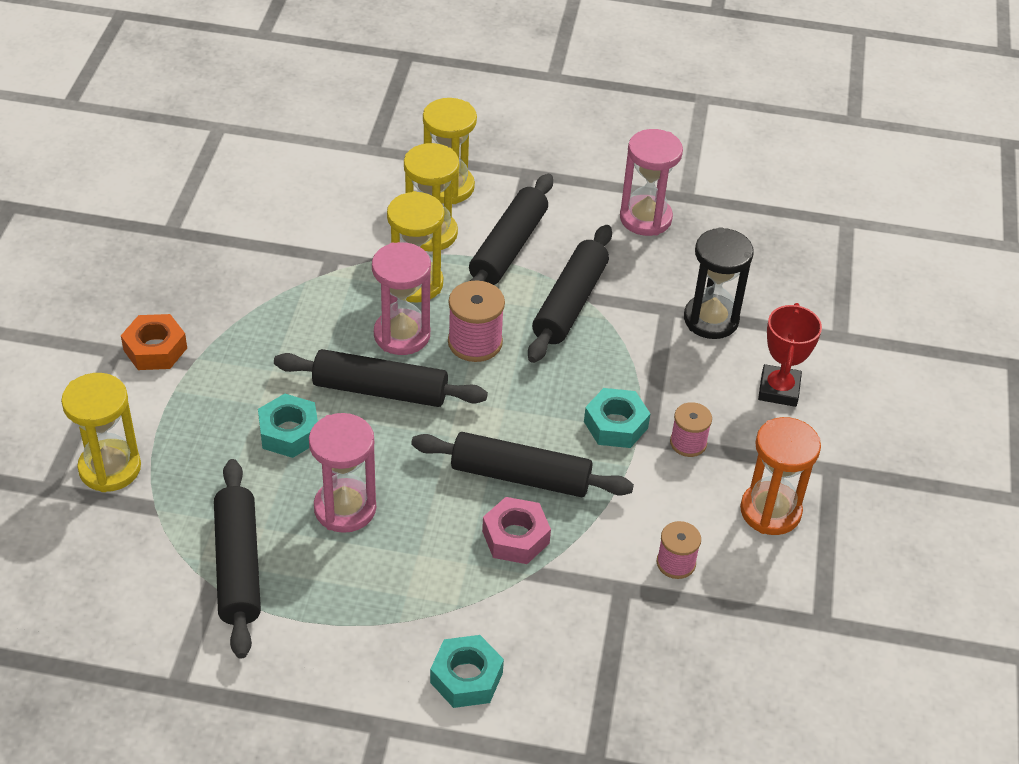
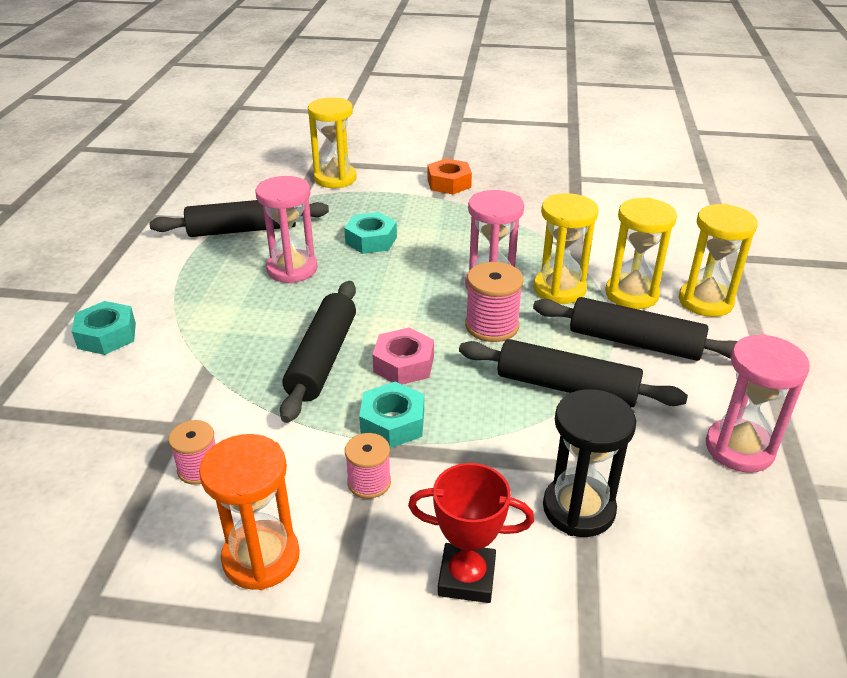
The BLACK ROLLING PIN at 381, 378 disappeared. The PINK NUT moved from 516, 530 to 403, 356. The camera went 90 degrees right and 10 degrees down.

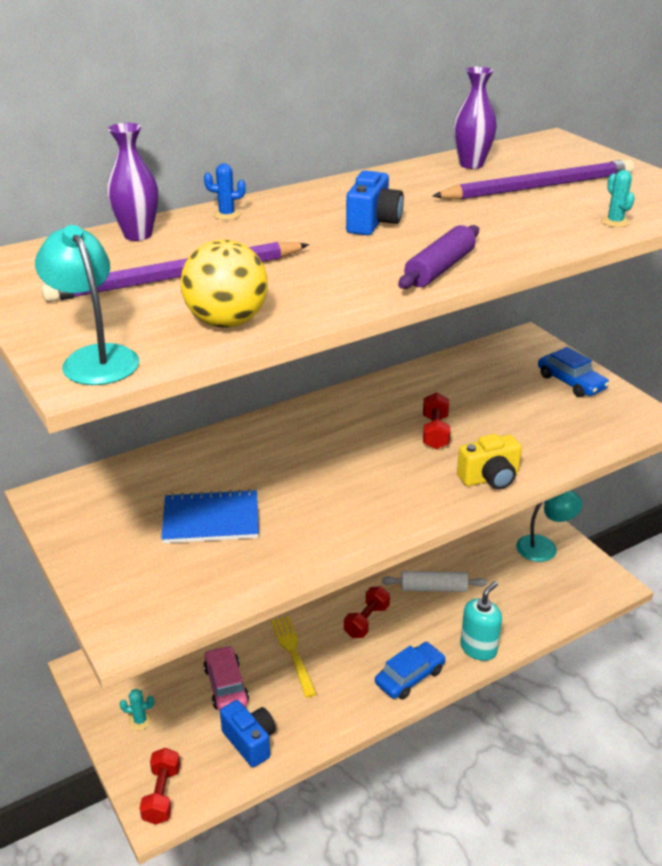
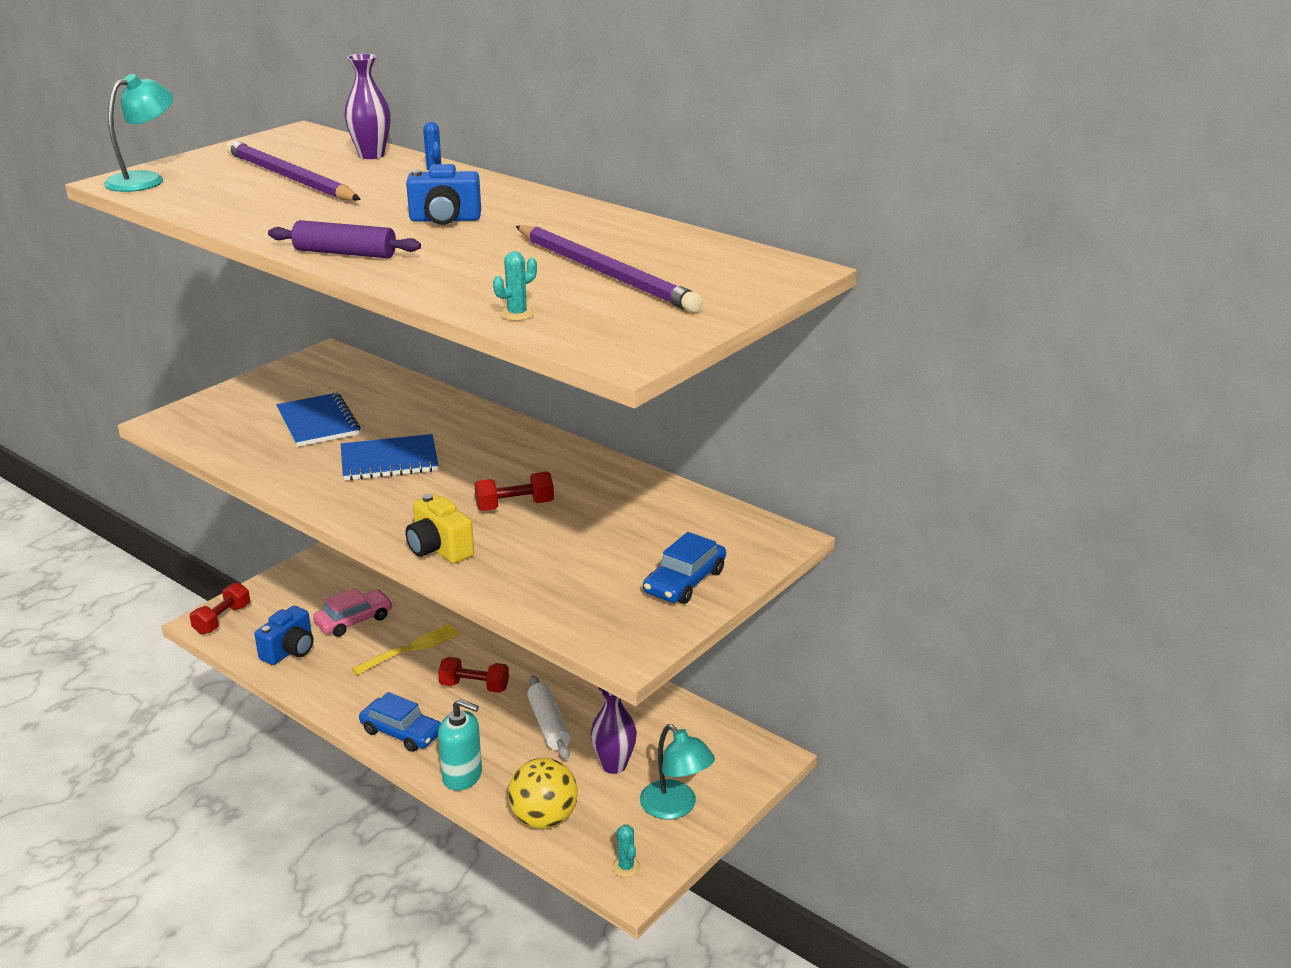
The ROYAL BLUE NOTEBOOK at 389, 457 appeared. The TURQUOISE SAGUARO CACTUS moved from 137, 709 to 626, 851. The GOLDEN BALL moved from 224, 284 to 543, 793. The ROYAL PURPLE FLOWER VASE moved from 475, 117 to 614, 730. The SCARLET DUMBBELL at 160, 786 turned 45 degrees counterclockwise. The camera went 70 degrees right and 5 degrees down.

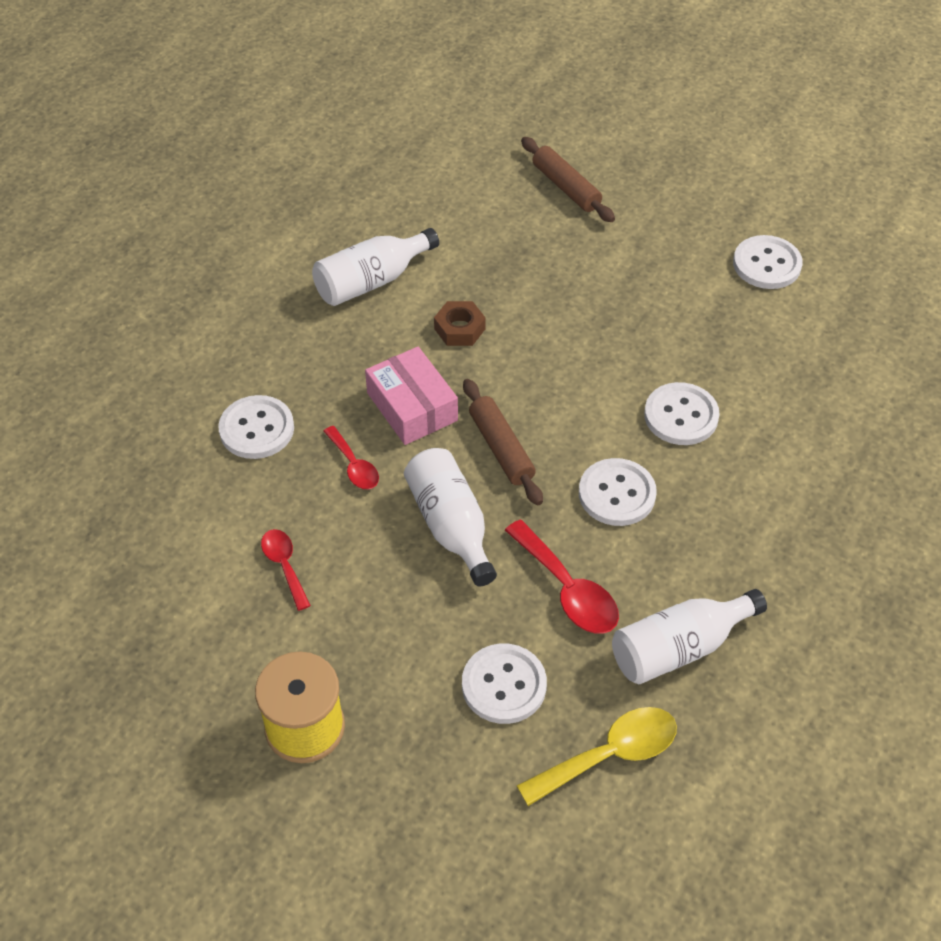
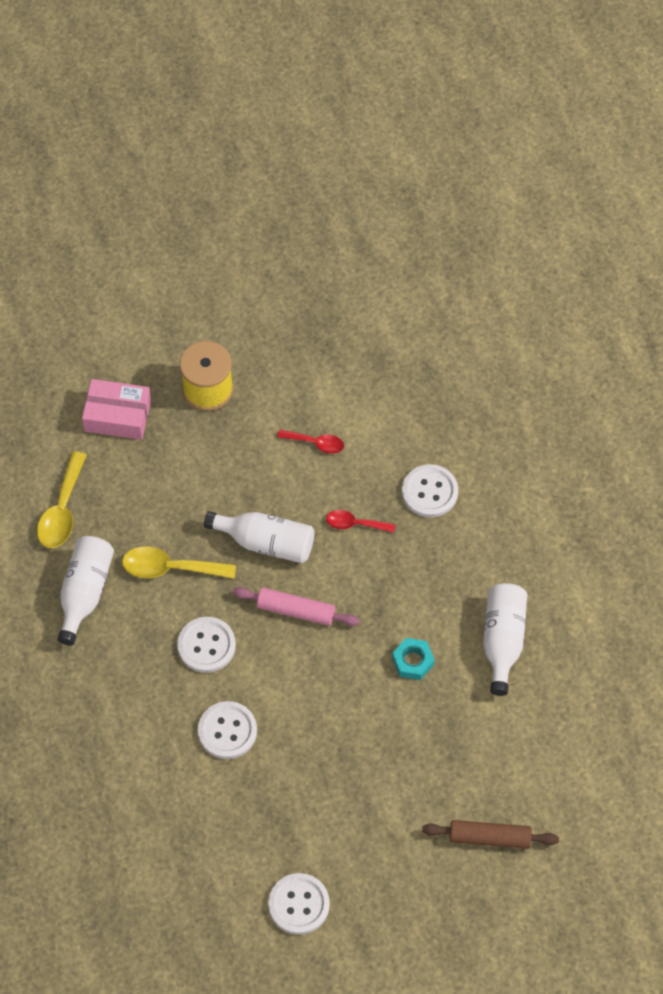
The SNOW-WHITE BUTTON at 504, 683 disappeared. The PINK PARCEL moved from 411, 396 to 116, 409. The DARK BROWN NUT at 460, 323 became the TURQUOISE NUT at 413, 659. The DARK BROWN ROLLING PIN at 503, 442 became the PINK ROLLING PIN at 296, 606. The SCARLET TEASPOON at 562, 577 became the GOLDEN TEASPOON at 179, 562. The camera went 130 degrees right and 10 degrees up.

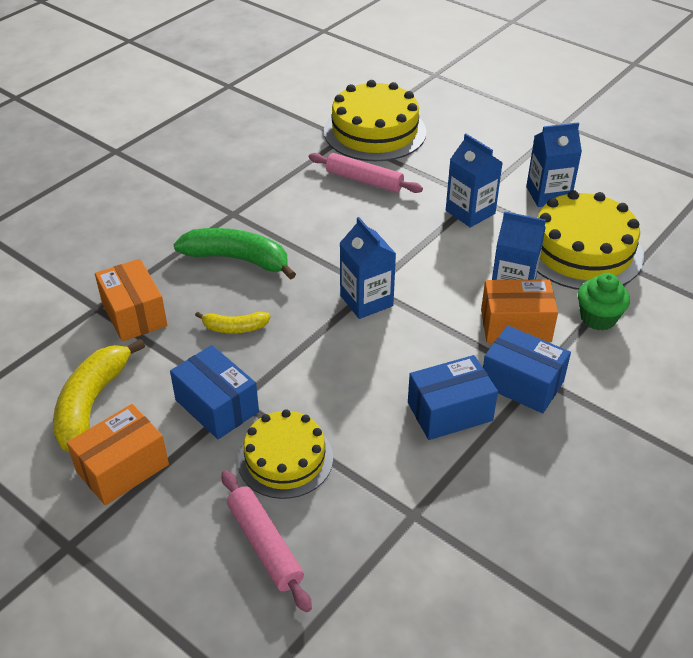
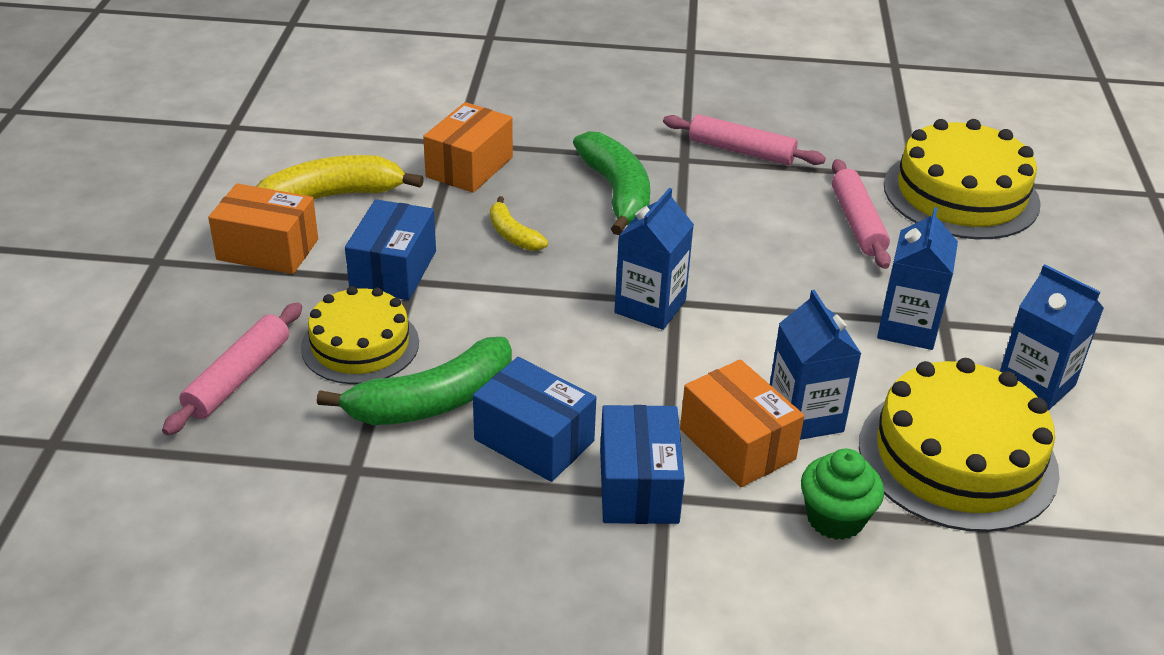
The LEAF-GREEN BANANA FRUIT at 414, 381 appeared. The PINK ROLLING PIN at 744, 139 appeared. The camera went 55 degrees right and 5 degrees down.

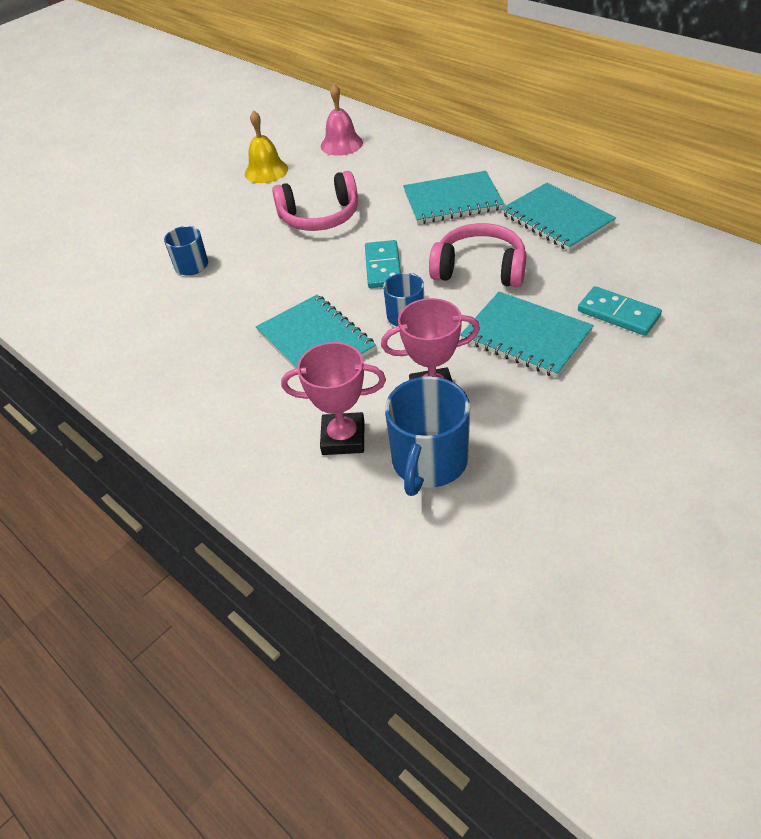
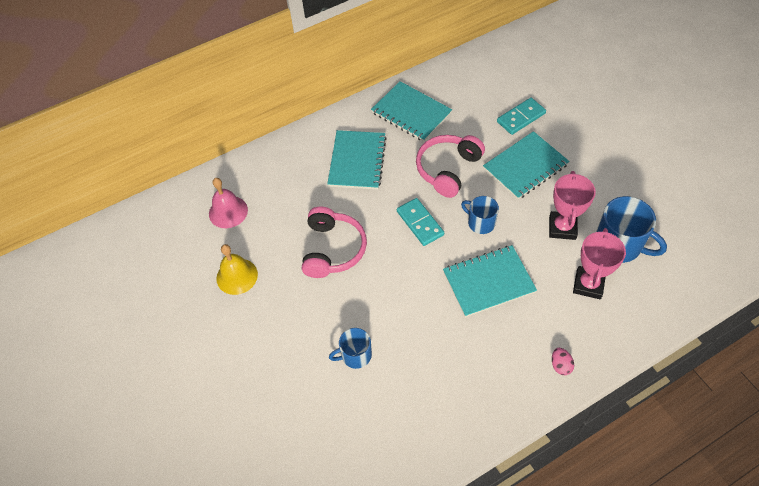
The PINK EGG SHAPE at 563, 361 appeared. The TURQUOISE DOMINO TILE at 383, 264 turned 45 degrees clockwise. The TURQUOISE NOTEBOOK at 558, 217 turned 60 degrees clockwise. The camera went 75 degrees left and 10 degrees up.

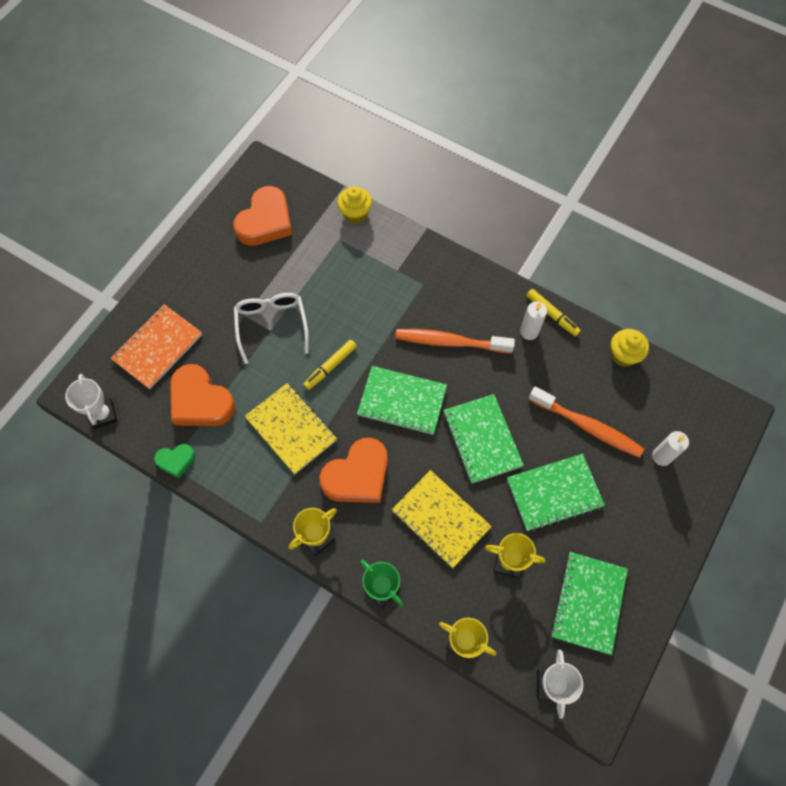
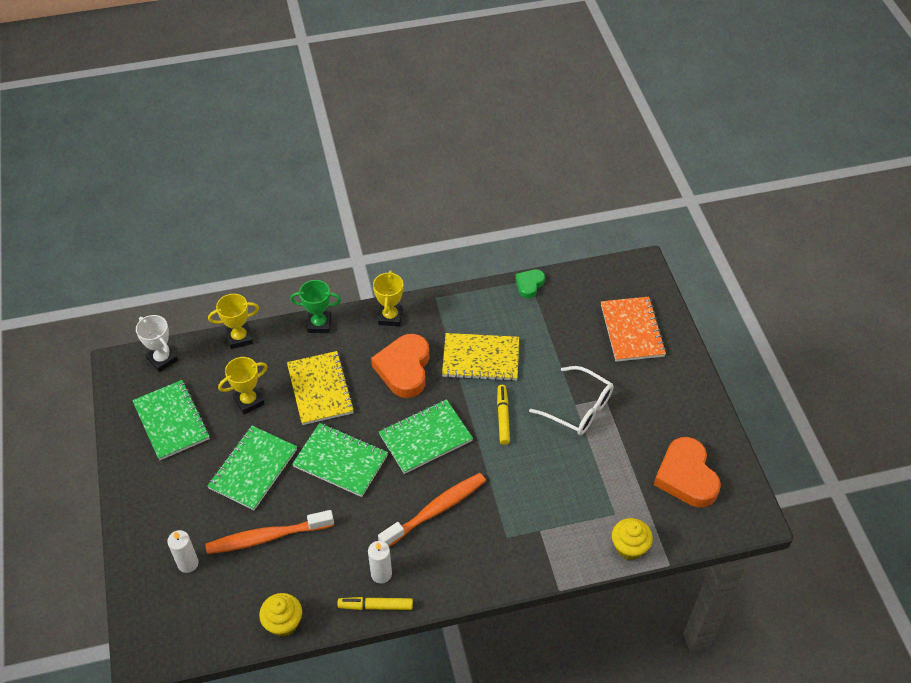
The SNOW-WHITE PRIZE CUP at 91, 401 disappeared. The BRIGHT ORANGE HEART SHAPE at 203, 395 disappeared. The GOLDEN NOTEBOOK at 442, 519 turned 75 degrees clockwise. The camera went 135 degrees right and 15 degrees down.

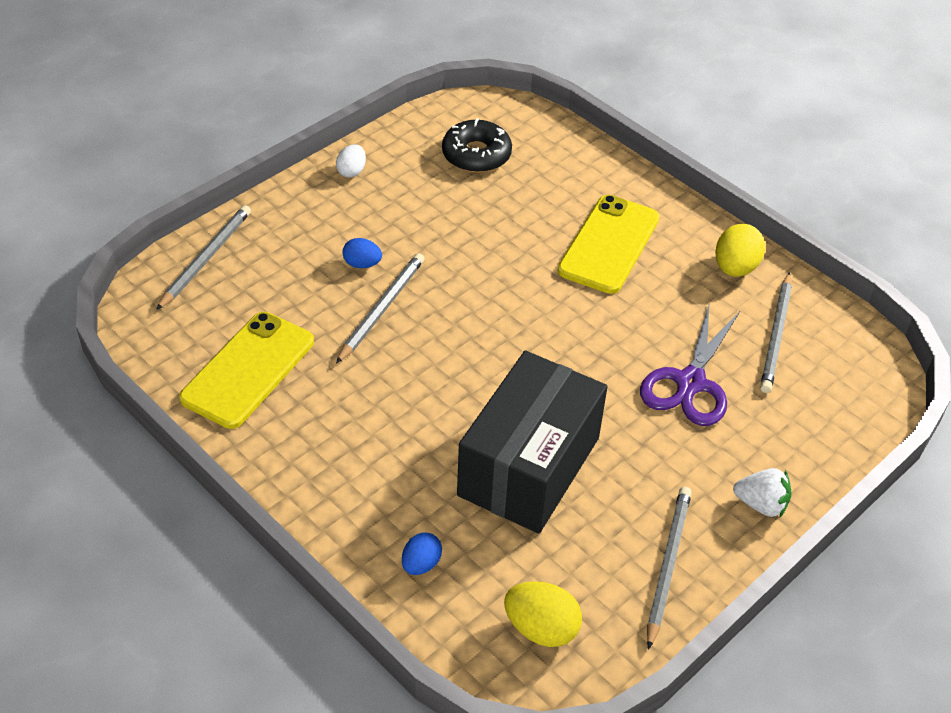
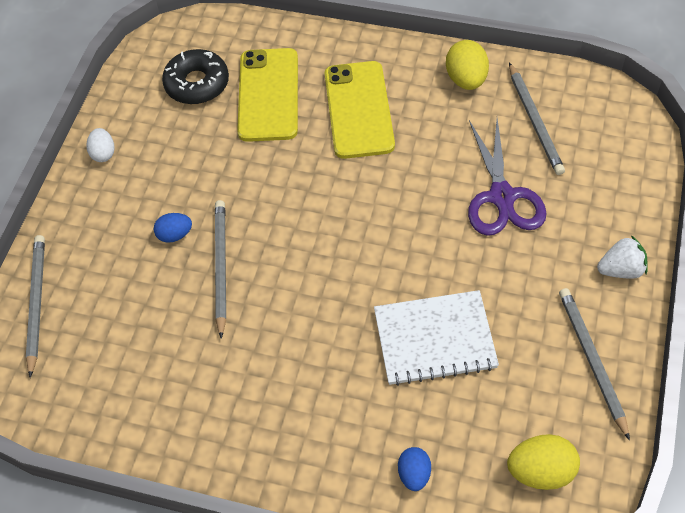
The GOLDEN MOBILE PHONE moved from 246, 370 to 267, 95. The BLACK PARCEL at 532, 442 was replaced by the SNOW-WHITE NOTEBOOK at 436, 338. The camera went 25 degrees left and 10 degrees up.

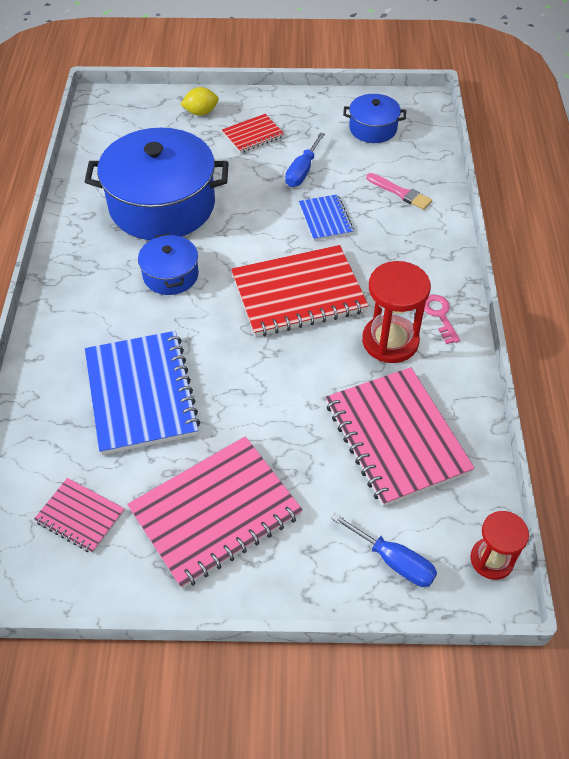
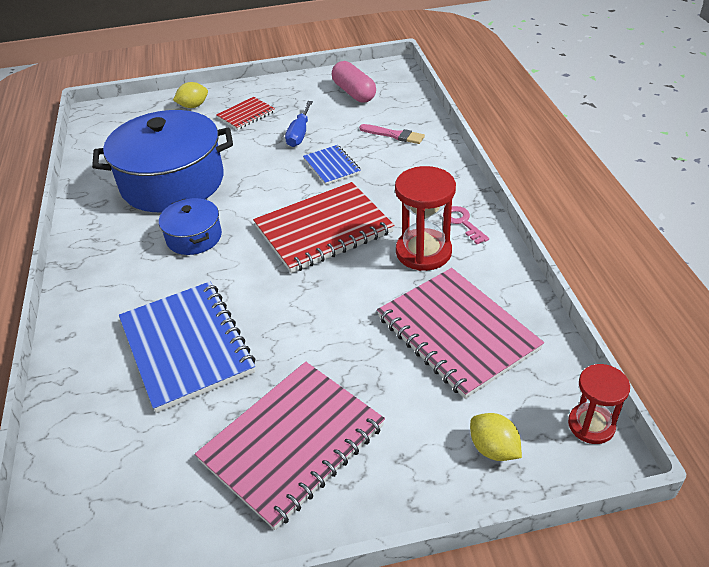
The PINK NOTEBOOK at 79, 515 disappeared. The ROYAL BLUE HAND SCREWDRIVER at 384, 550 was replaced by the GOLDEN TOY LEMON at 496, 437. The ROYAL BLUE COOKING POT at 374, 118 was replaced by the PINK CAPSULE at 354, 82. The camera went 10 degrees left and 10 degrees down.

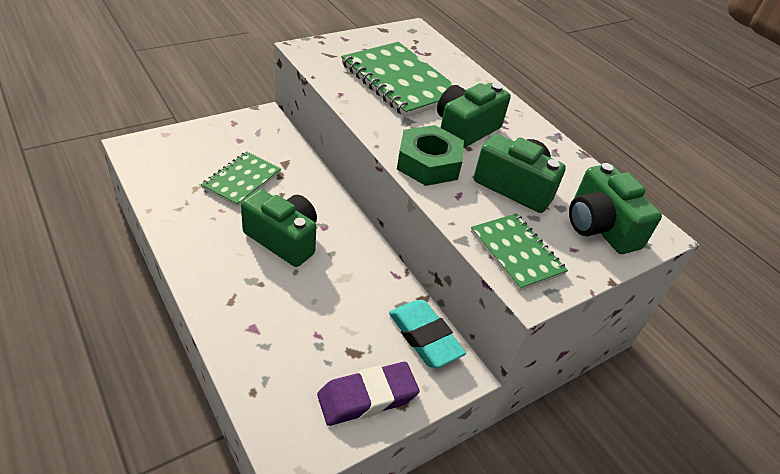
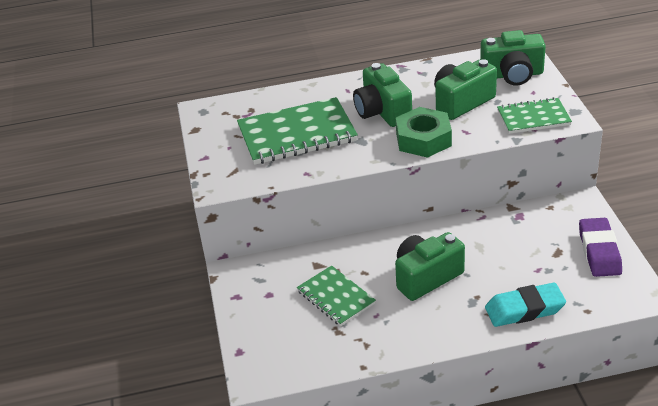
The TURQUOISE ERASER moved from 427, 334 to 525, 305. The camera went 60 degrees left and 5 degrees down.

